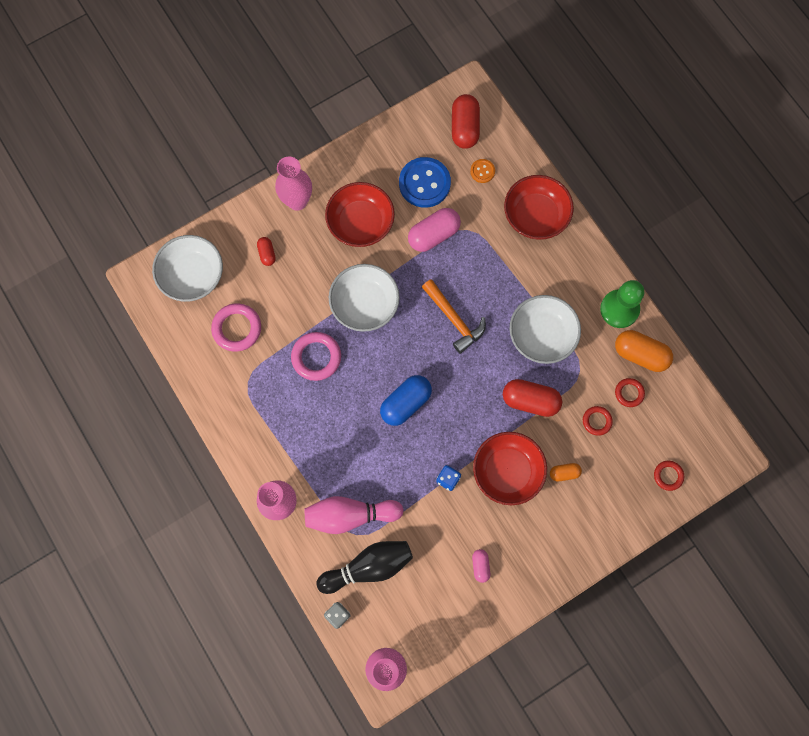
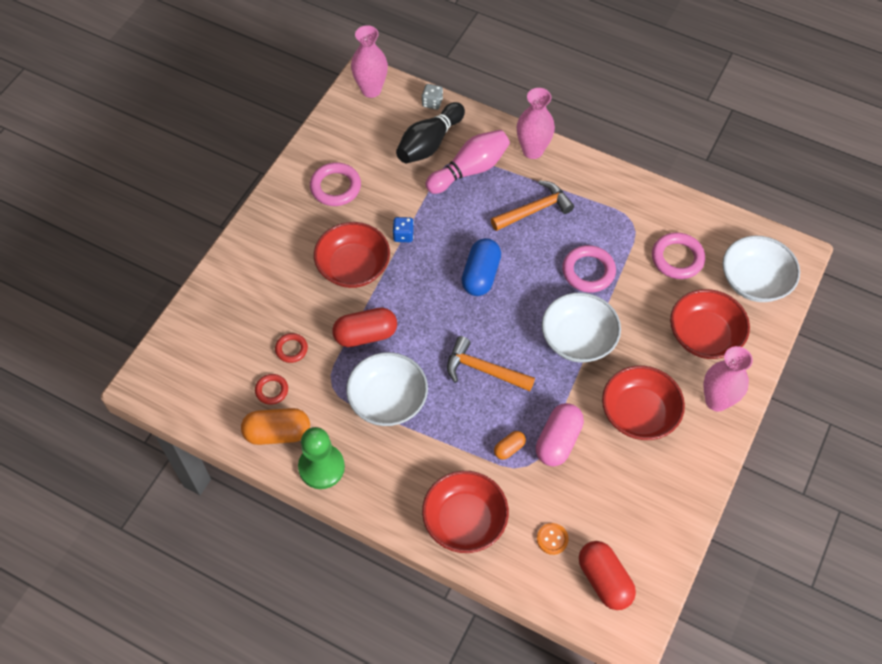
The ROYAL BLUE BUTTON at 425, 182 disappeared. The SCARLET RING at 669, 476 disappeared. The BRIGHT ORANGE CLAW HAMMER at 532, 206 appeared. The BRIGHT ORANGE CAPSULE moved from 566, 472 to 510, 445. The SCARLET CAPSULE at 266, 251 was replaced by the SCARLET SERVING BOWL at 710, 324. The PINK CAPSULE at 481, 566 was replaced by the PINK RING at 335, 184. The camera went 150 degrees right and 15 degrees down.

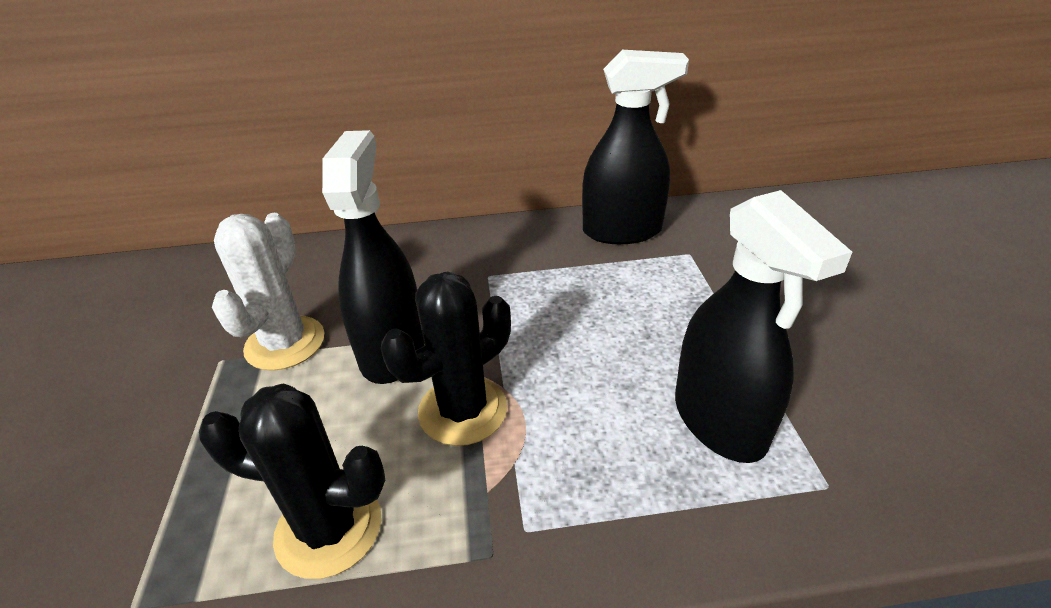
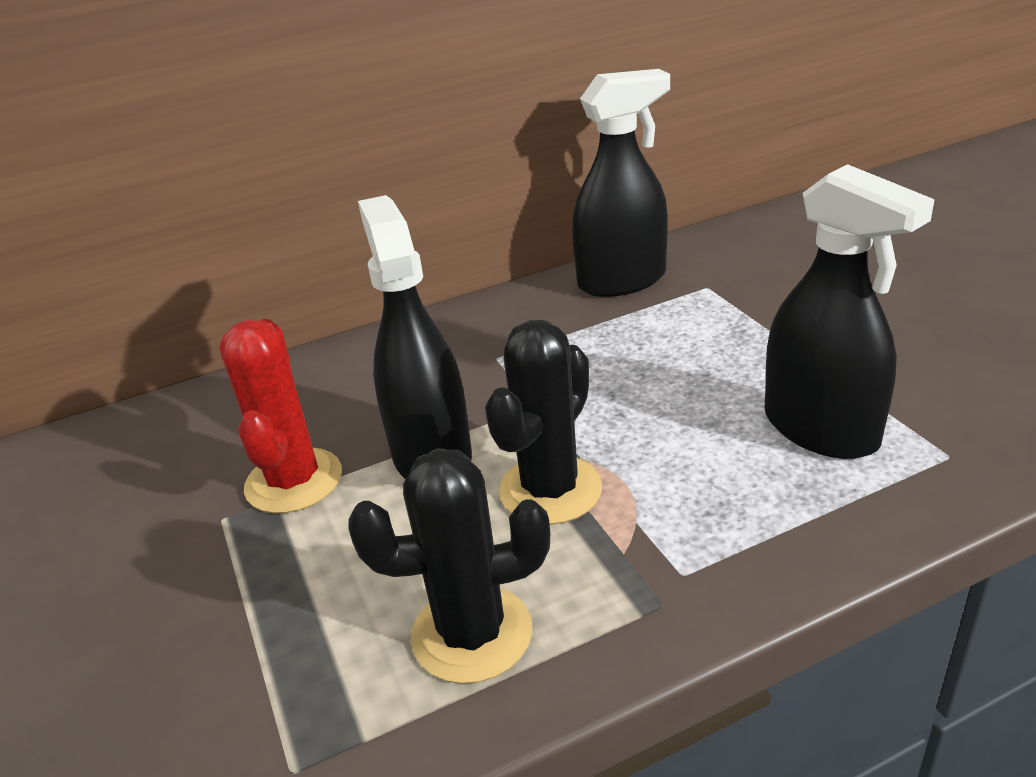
The SNOW-WHITE SAGUARO CACTUS at 268, 292 became the SCARLET SAGUARO CACTUS at 280, 416. The camera went 15 degrees left and 5 degrees down.

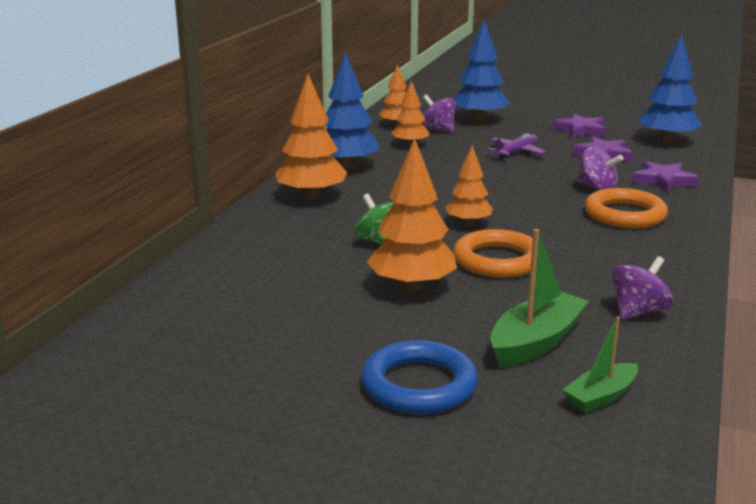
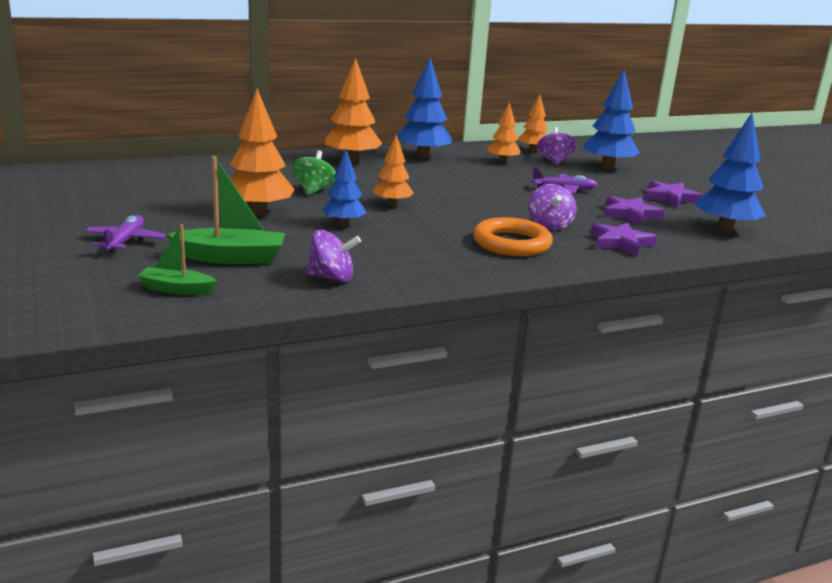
The ROYAL BLUE RING at 419, 377 was replaced by the ROYAL PURPLE PLANE at 125, 234. The BRIGHT ORANGE RING at 493, 253 was replaced by the ROYAL BLUE TOY TREE at 344, 187. The camera went 45 degrees right and 0 degrees up.

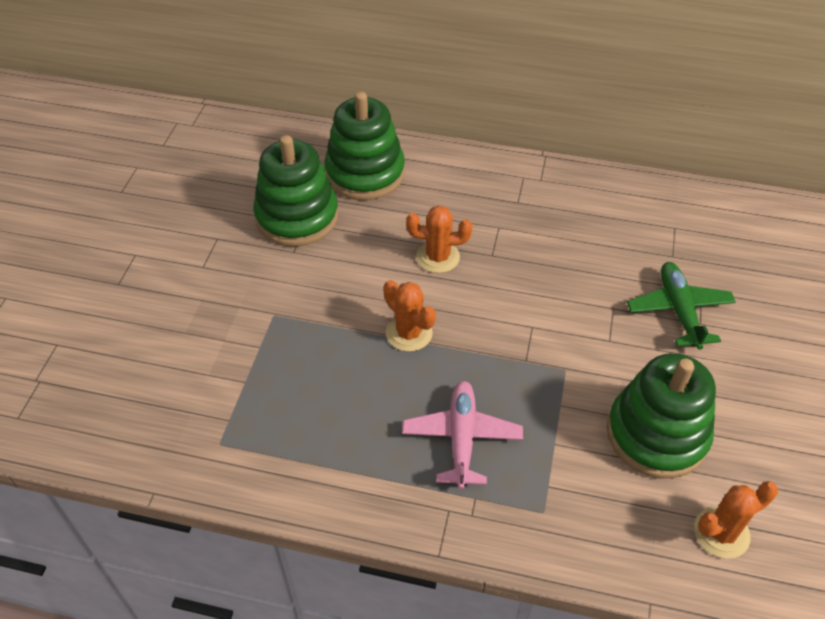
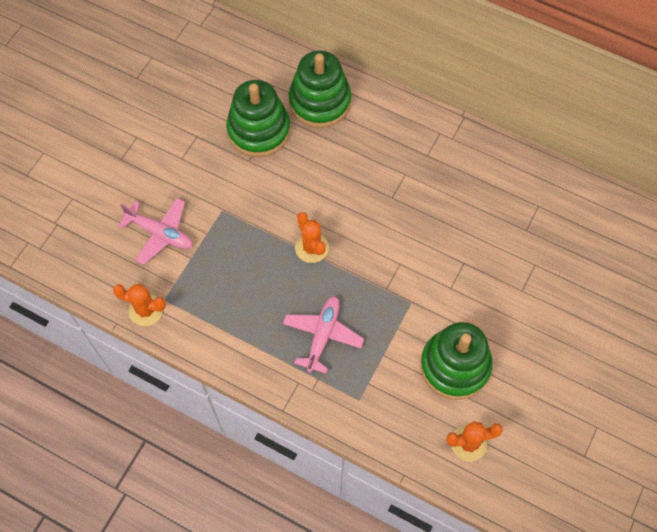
The LEAF-GREEN PLANE at 681, 306 disappeared. The PINK PLANE at 155, 231 appeared. The BRIGHT ORANGE SAGUARO CACTUS moved from 439, 239 to 139, 305. The camera went 15 degrees right and 15 degrees up.

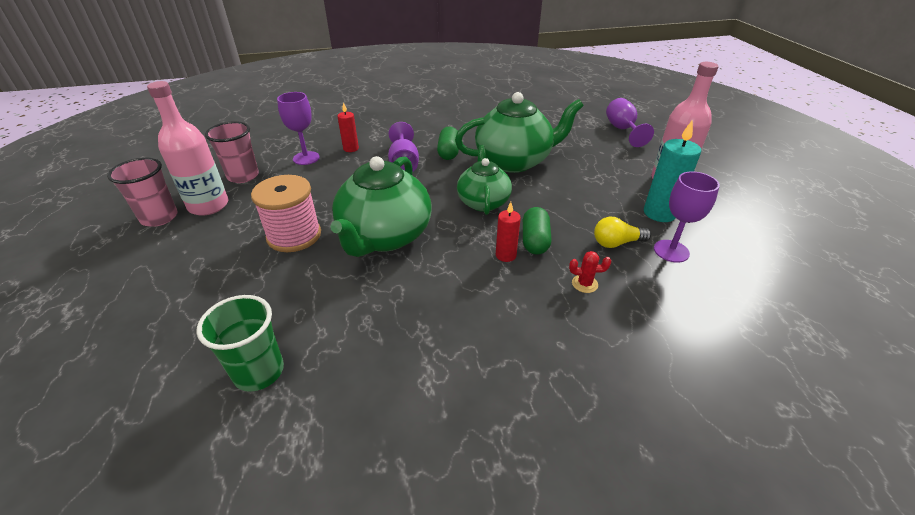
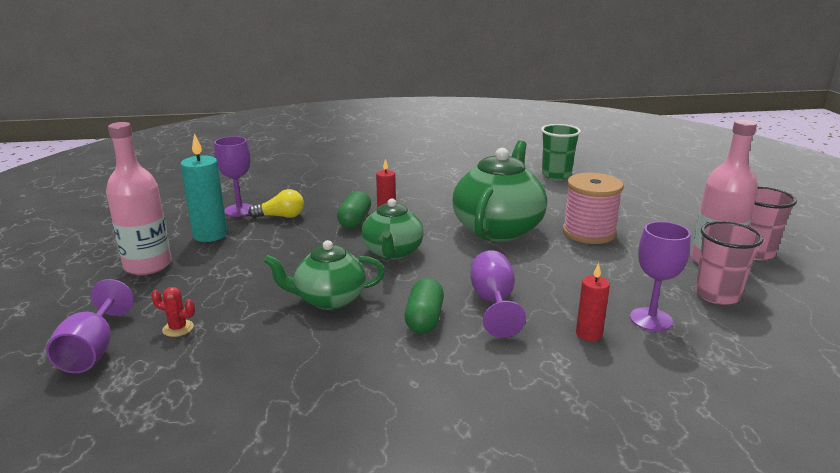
The SCARLET SAGUARO CACTUS moved from 590, 272 to 173, 312. The LEAF-GREEN TEAPOT at 519, 132 changed to 0.62 times the size. The camera went 175 degrees left and 15 degrees down.

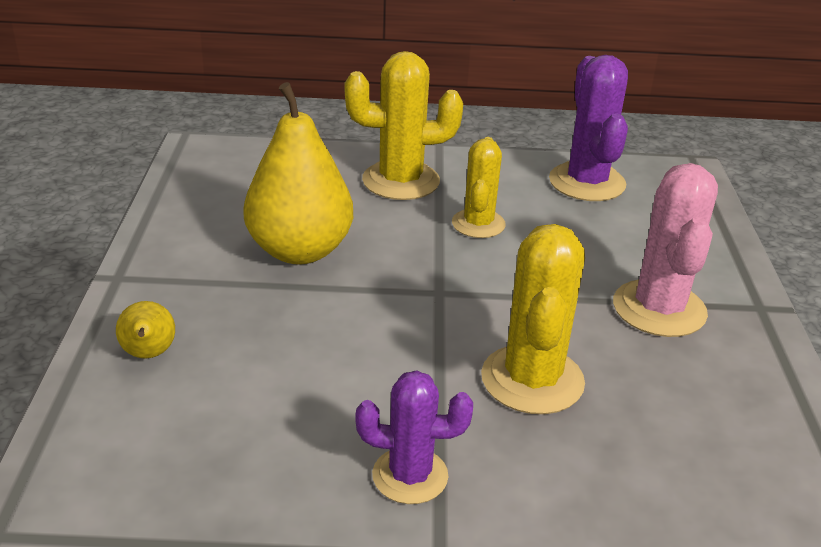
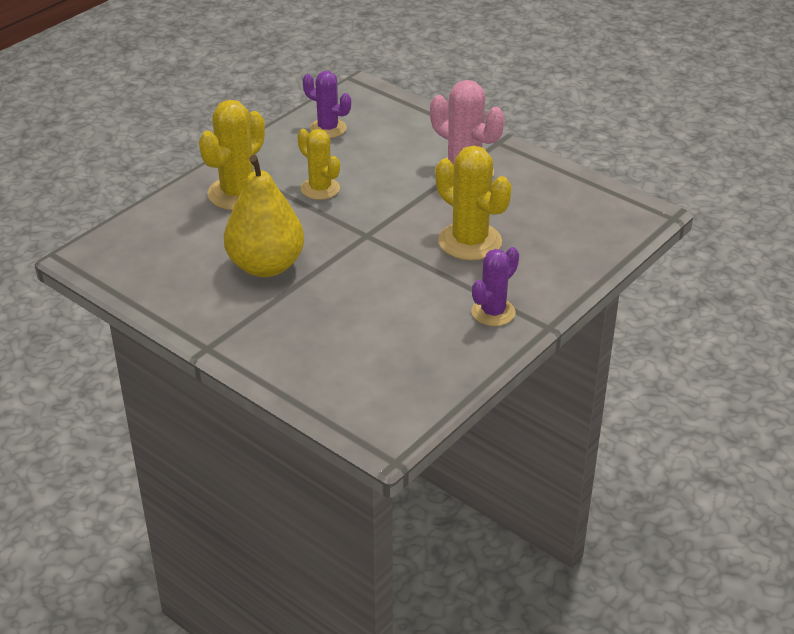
The GOLDEN TOY PEAR at 145, 330 disappeared. The ROYAL PURPLE SAGUARO CACTUS at 588, 128 changed to 0.65 times the size. The camera went 50 degrees left and 5 degrees up.

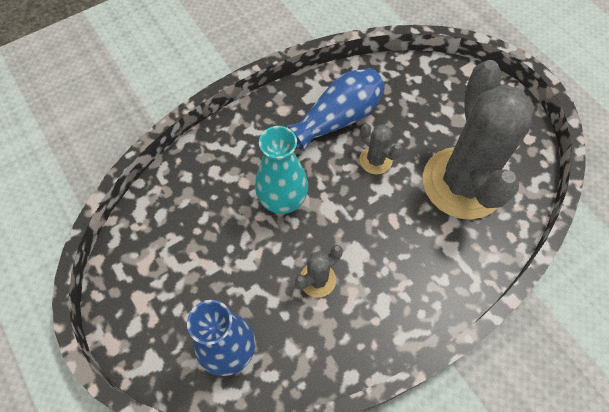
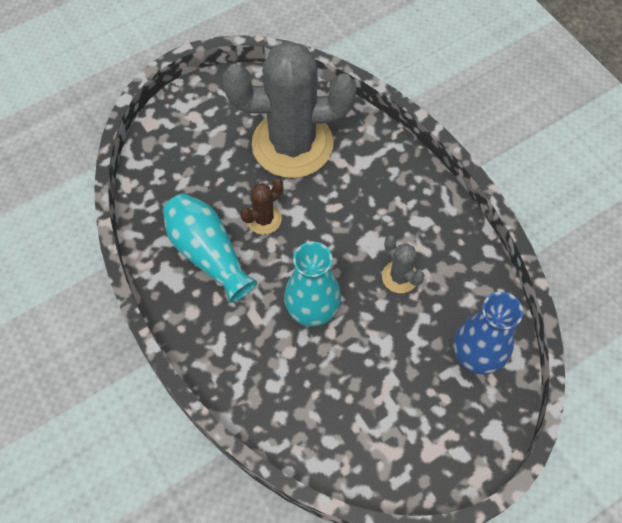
The ROYAL BLUE FLOWER VASE at 335, 109 became the TURQUOISE FLOWER VASE at 210, 248. The GREY SAGUARO CACTUS at 380, 149 became the DARK BROWN SAGUARO CACTUS at 261, 207. The camera went 90 degrees left and 0 degrees up.

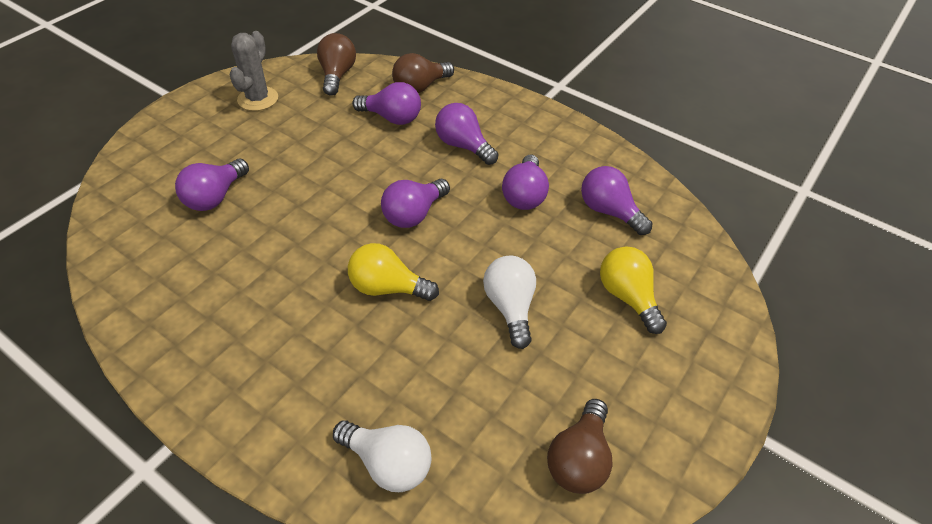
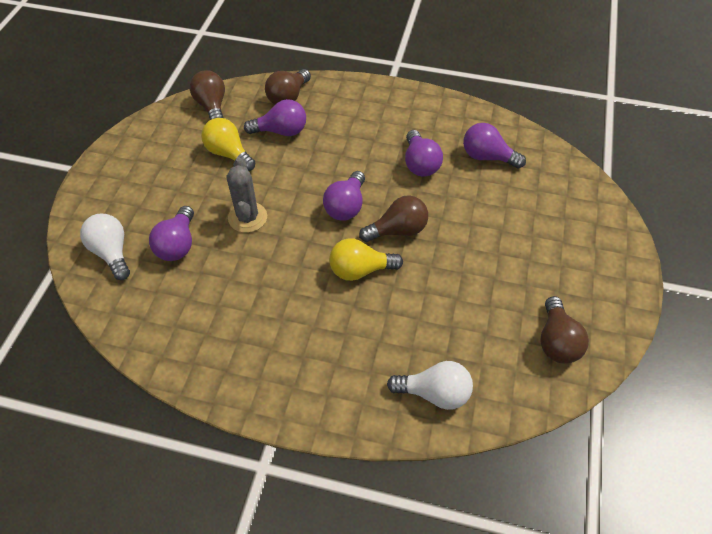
The ROYAL PURPLE LIGHT BULB at 466, 134 disappeared. The DARK BROWN LIGHT BULB at 393, 218 appeared. The GREY SAGUARO CACTUS moved from 254, 71 to 247, 195. The SNOW-WHITE LIGHT BULB moved from 509, 302 to 105, 247. The GOLDEN LIGHT BULB moved from 633, 290 to 228, 144. The camera went 20 degrees left and 5 degrees up.

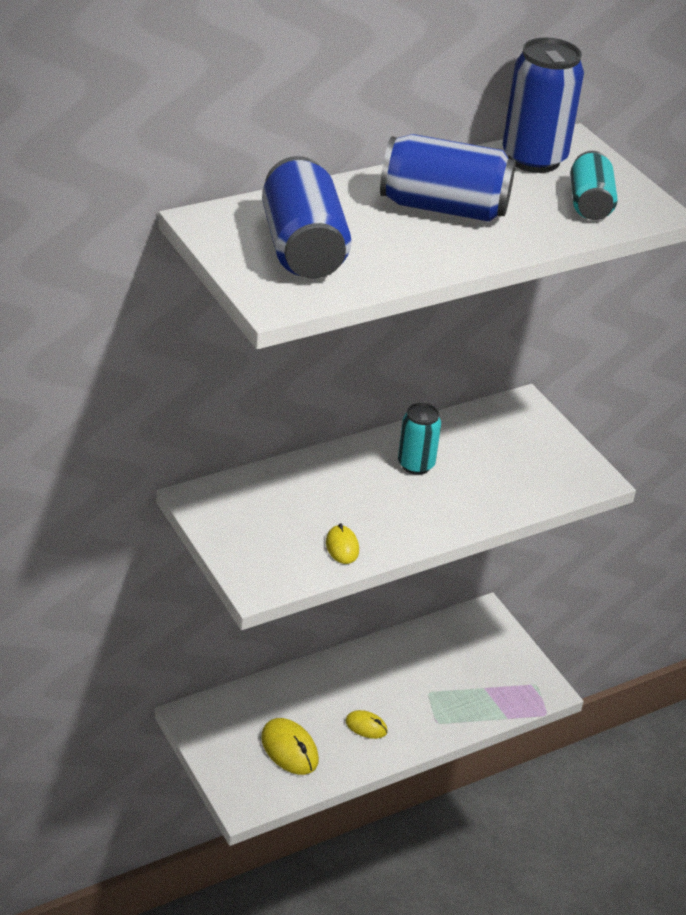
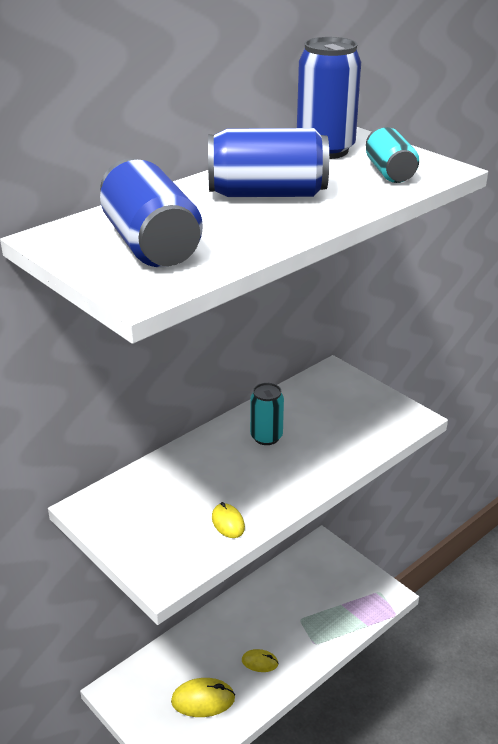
The GOLDEN COMPUTER MOUSE at 290, 746 turned 45 degrees counterclockwise. The camera went 10 degrees left and 5 degrees down.

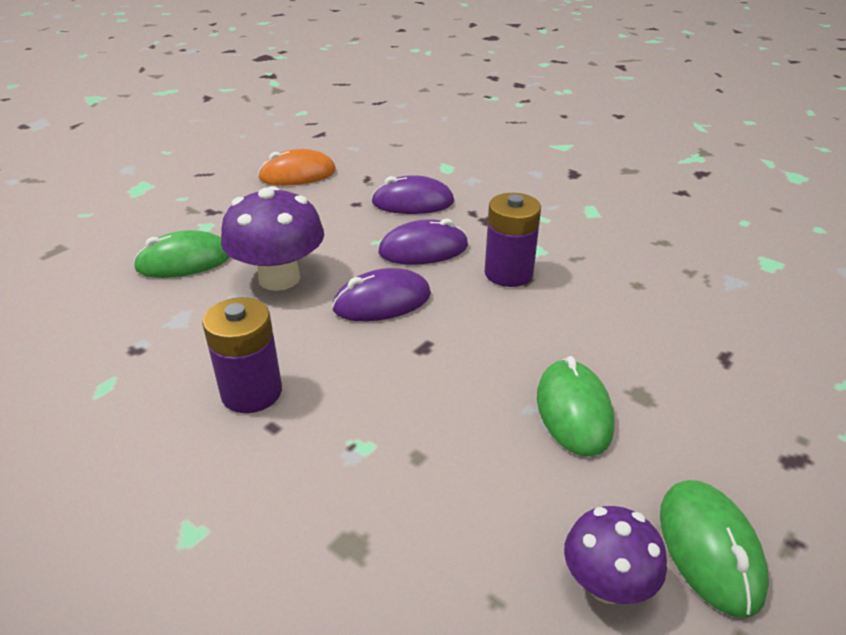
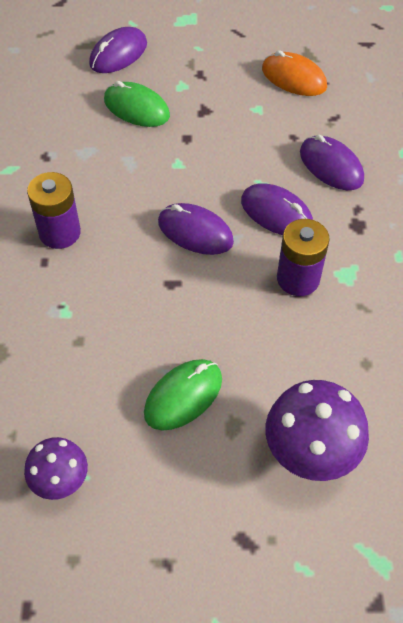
The LEAF-GREEN COMPUTER MOUSE at 714, 549 disappeared. The ROYAL PURPLE COMPUTER MOUSE at 118, 50 appeared. The ROYAL PURPLE TOADSTOOL moved from 272, 238 to 317, 430. The camera went 50 degrees right and 20 degrees up.

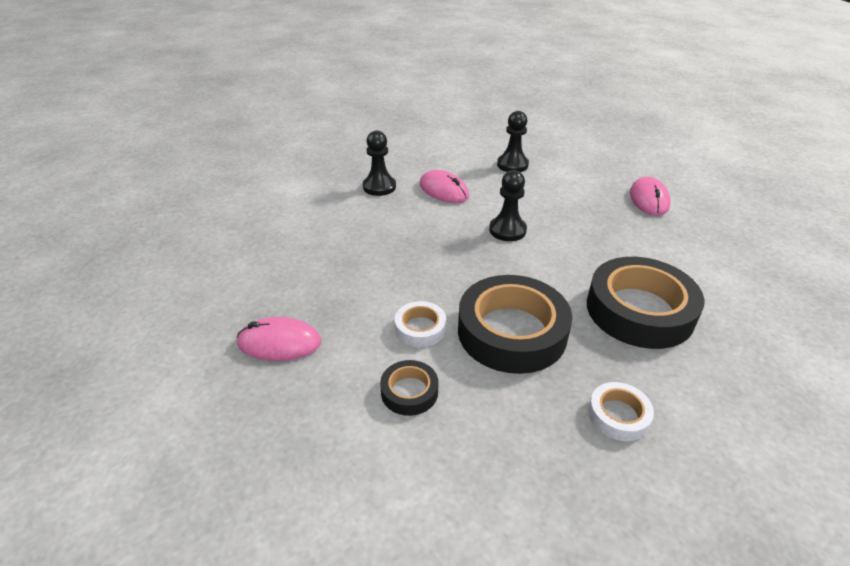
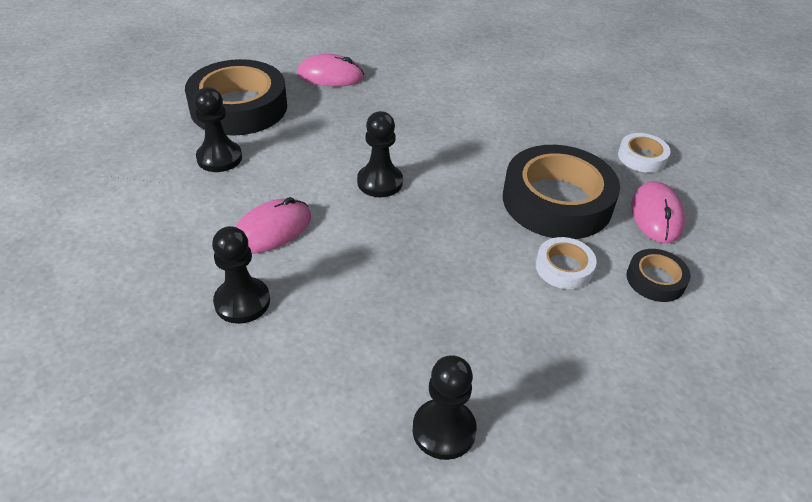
The BLACK CHESS PAWN at 445, 407 appeared. The PINK COMPUTER MOUSE moved from 279, 339 to 658, 212. The BLACK TAPE moved from 646, 303 to 236, 97. The camera went 90 degrees left and 5 degrees up.

